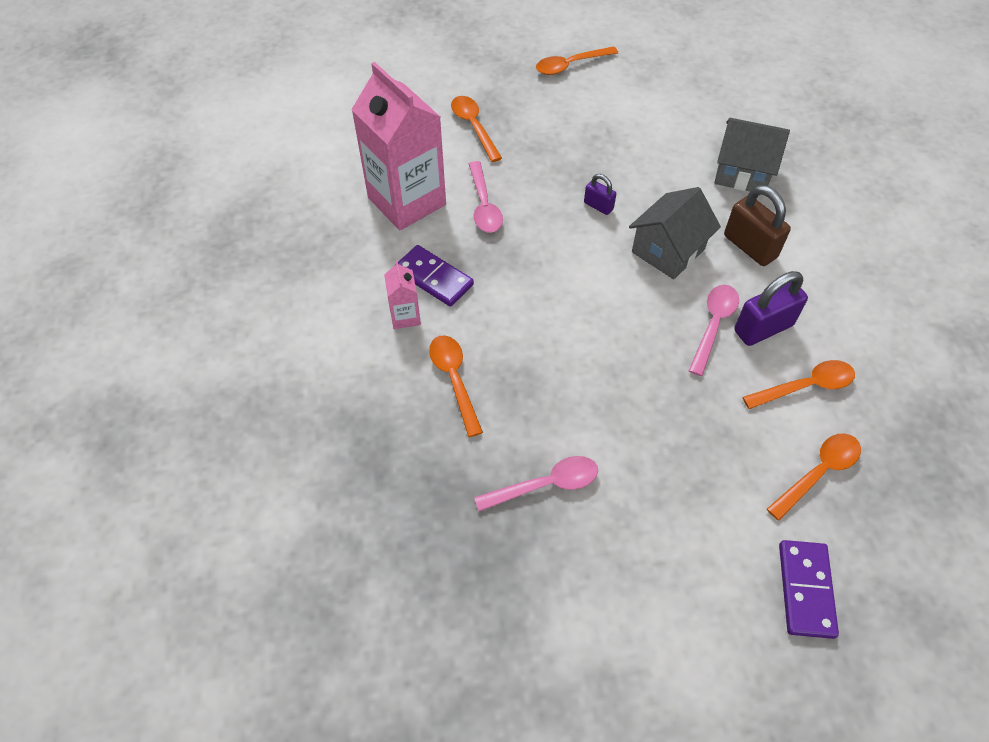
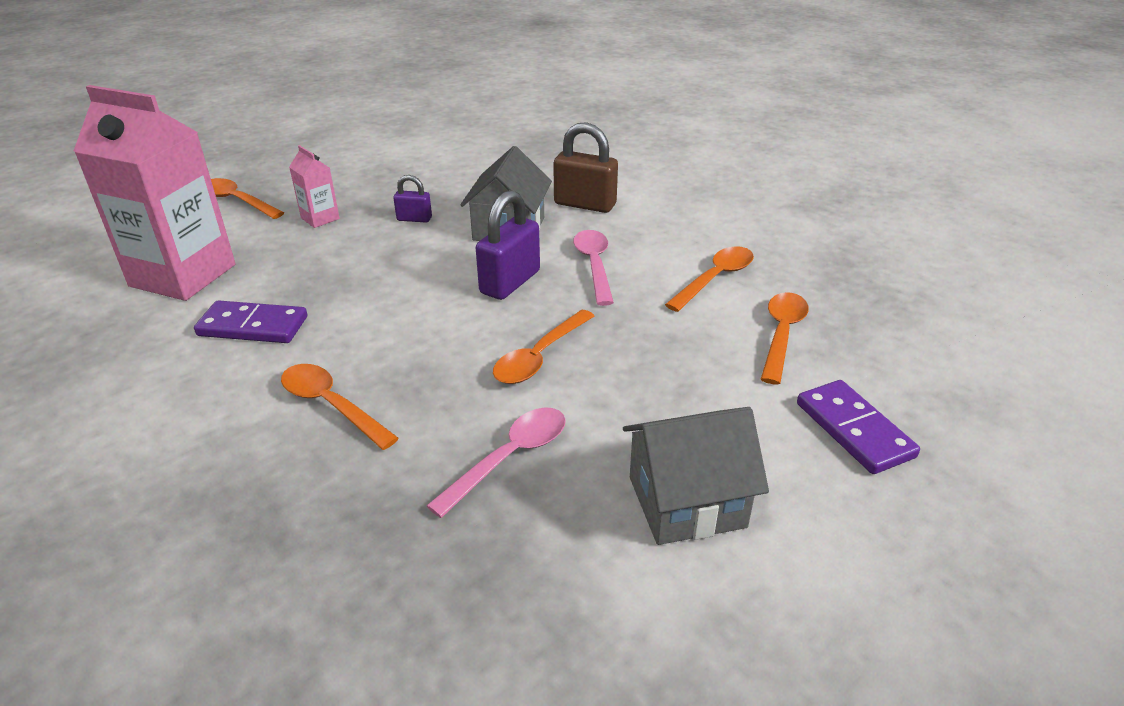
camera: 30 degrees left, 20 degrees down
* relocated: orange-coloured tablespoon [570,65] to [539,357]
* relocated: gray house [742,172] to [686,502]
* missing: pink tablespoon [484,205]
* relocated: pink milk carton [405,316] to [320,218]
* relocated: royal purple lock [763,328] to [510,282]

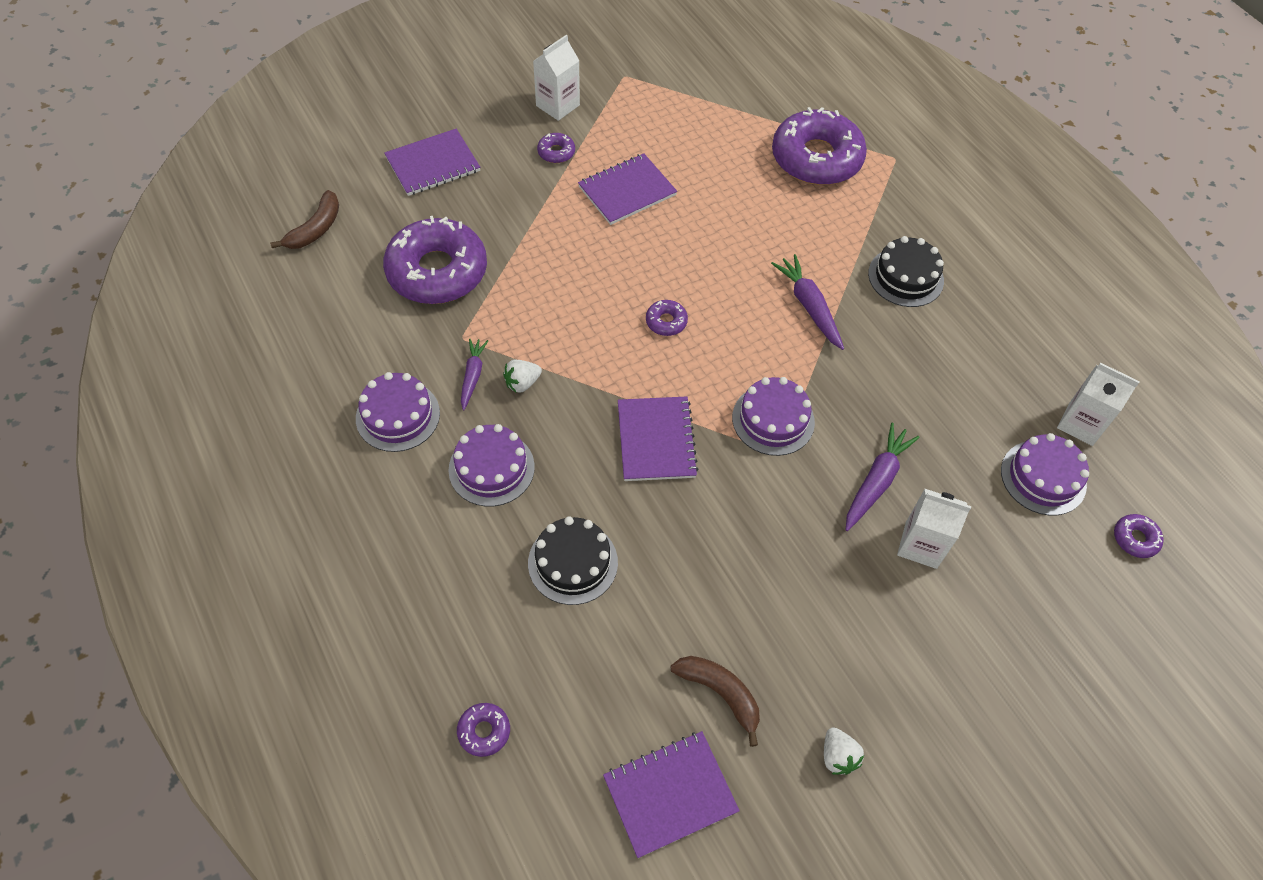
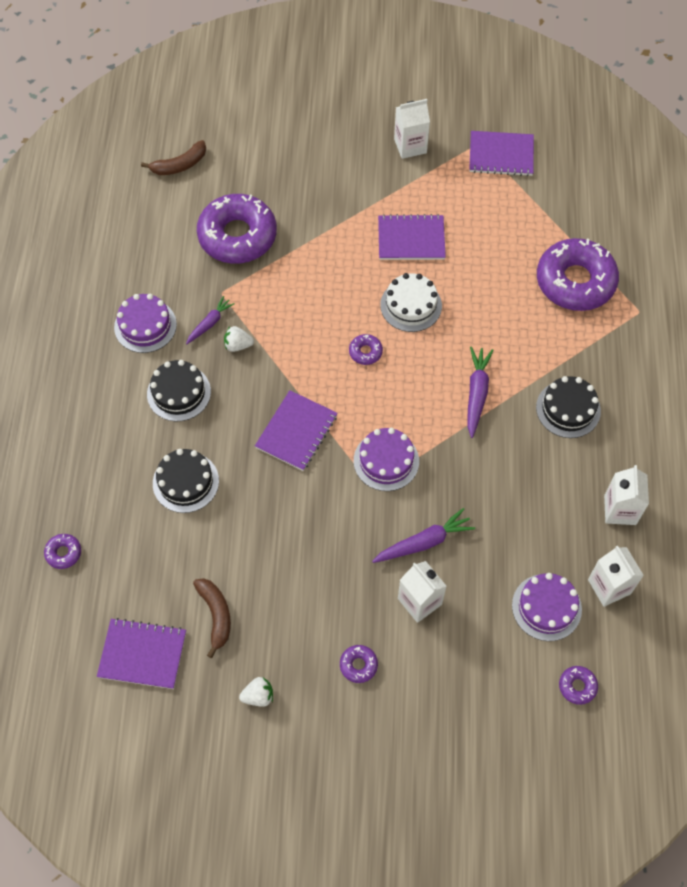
camera: 35 degrees right, 5 degrees up
* relocated: royal purple notebook [433,164] to [501,155]
* relocated: royal purple doughnut [556,152] to [358,665]
* colour: royal purple layer cake [491,468] to jet-black layer cake [179,393]
* spun: pure white strawberry [837,756] = [258,696] 120 degrees counterclockwise
* appeared: pure white layer cake [411,305]
* appeared: pure white milk carton [620,510]

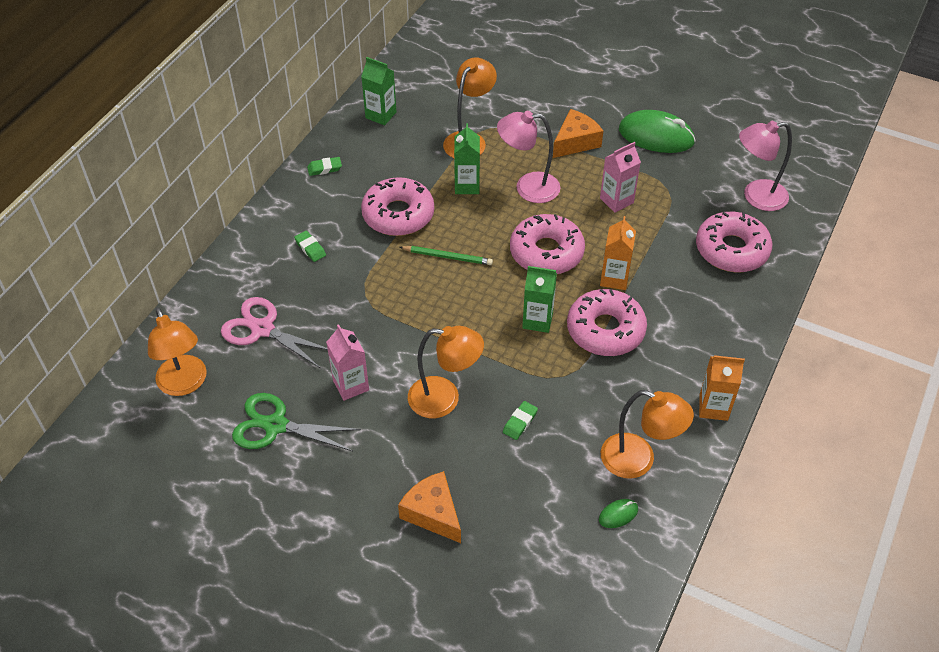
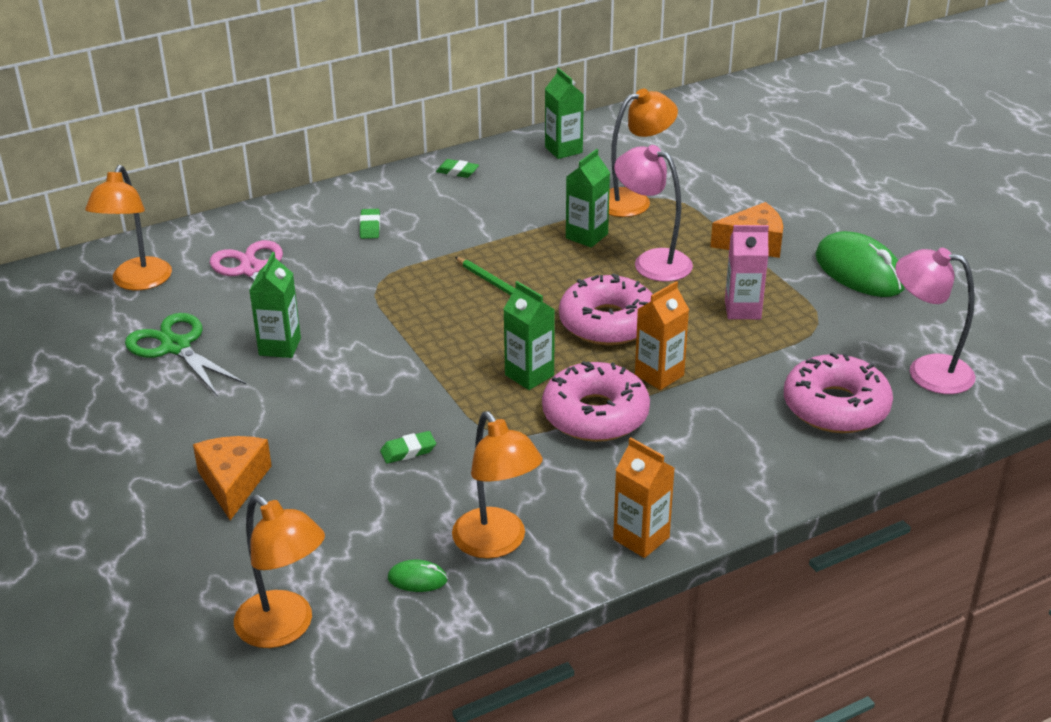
camera: 35 degrees right, 15 degrees down
* missing: pink doughnut [398,214]
* colour: pink milk carton [351,385] to emerald milk carton [280,347]
* relocated: orange-coloured desk lamp [444,399] to [284,628]

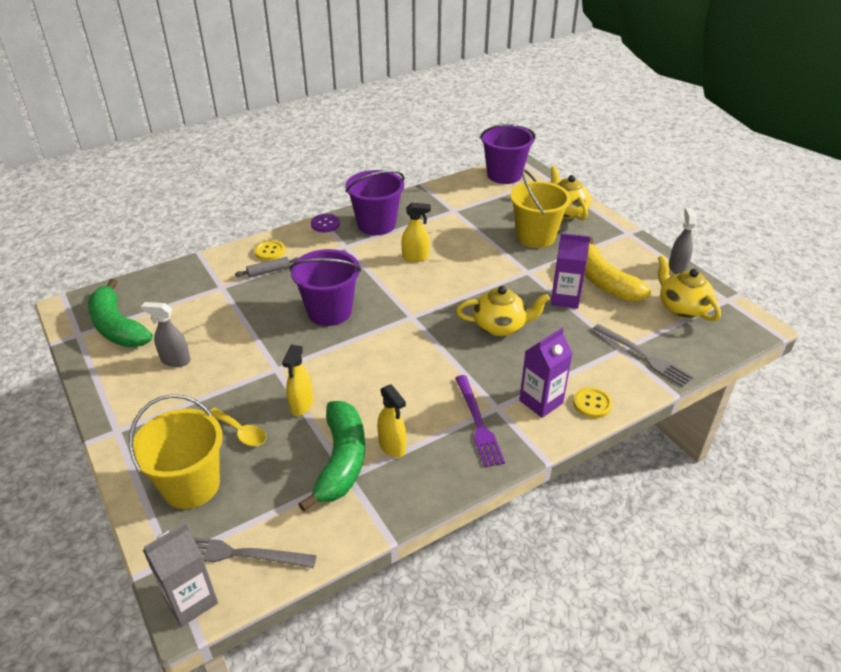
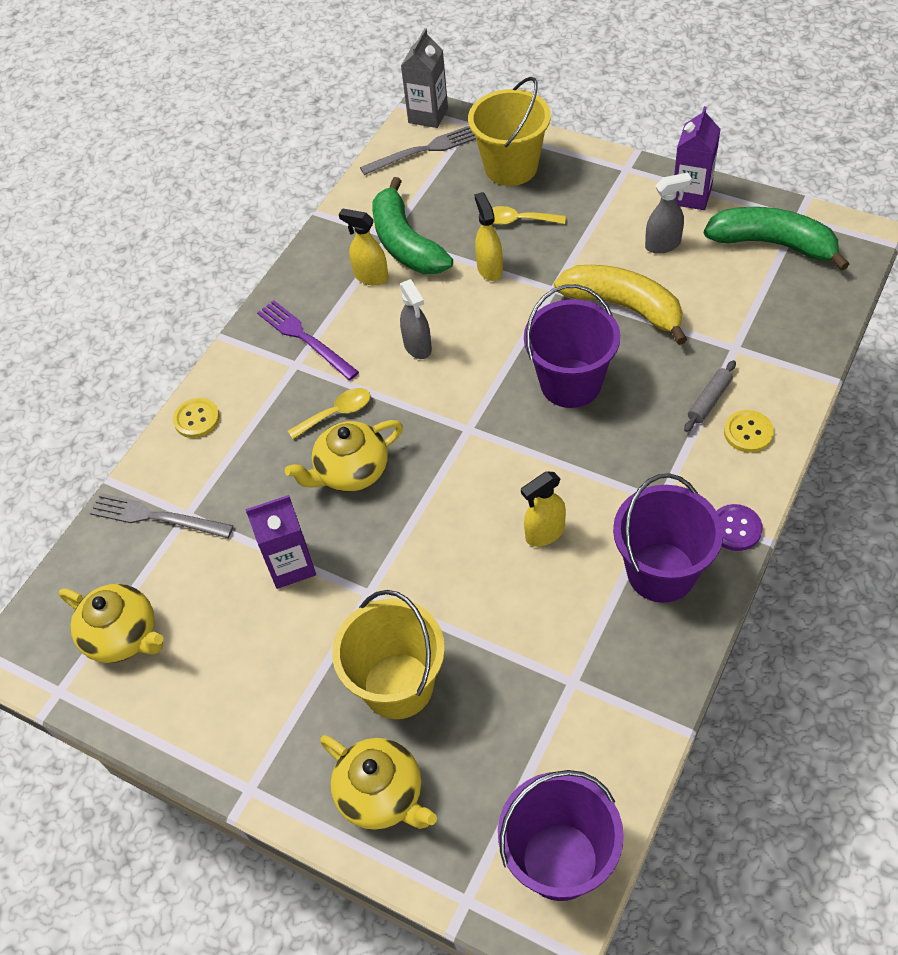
camera: 155 degrees right, 15 degrees up
* relocated: gray sprayer [677,267] to [418,347]
* relocated: golden toy banana [604,281] to [624,306]
* relocated: royal purple milk carton [541,402] to [691,196]
* appeared: golden tablespoon [337,413]

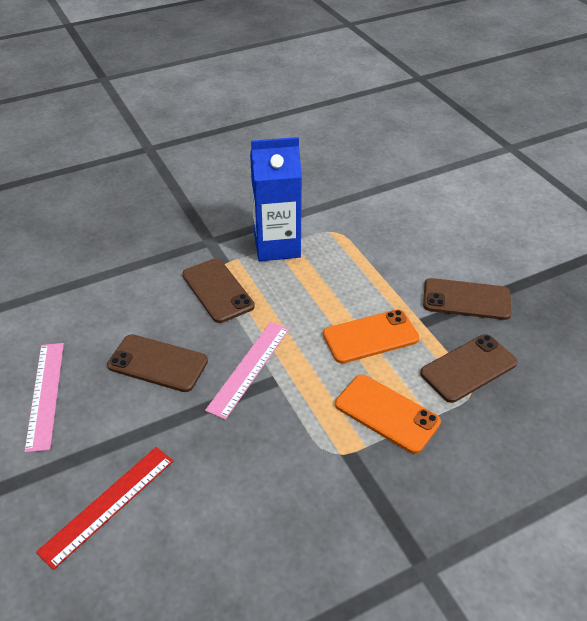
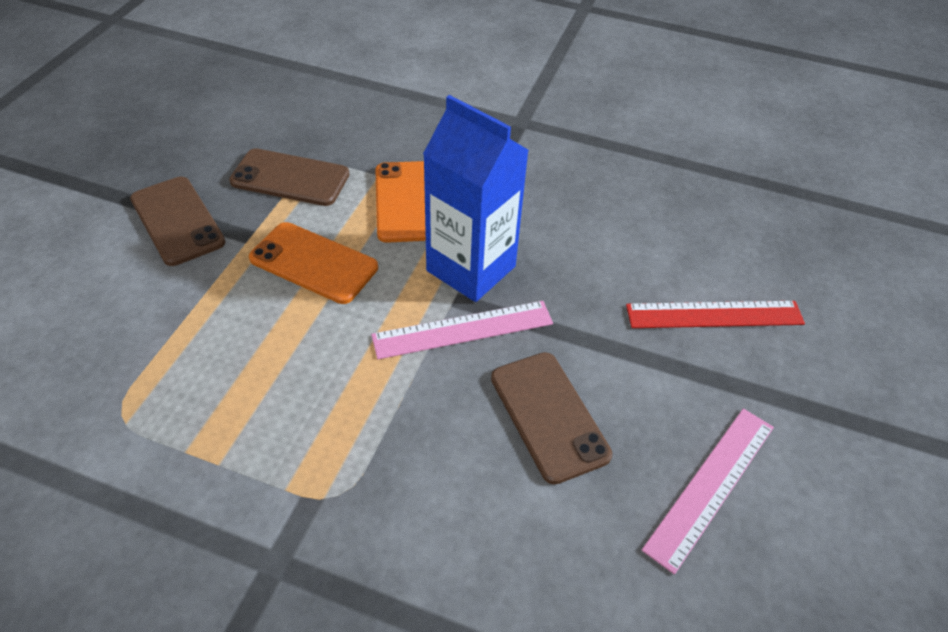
camera: 135 degrees left, 5 degrees up
* relocated: cobalt milk carton [277,246] to [471,268]
* missing: dark brown phone [218,290]

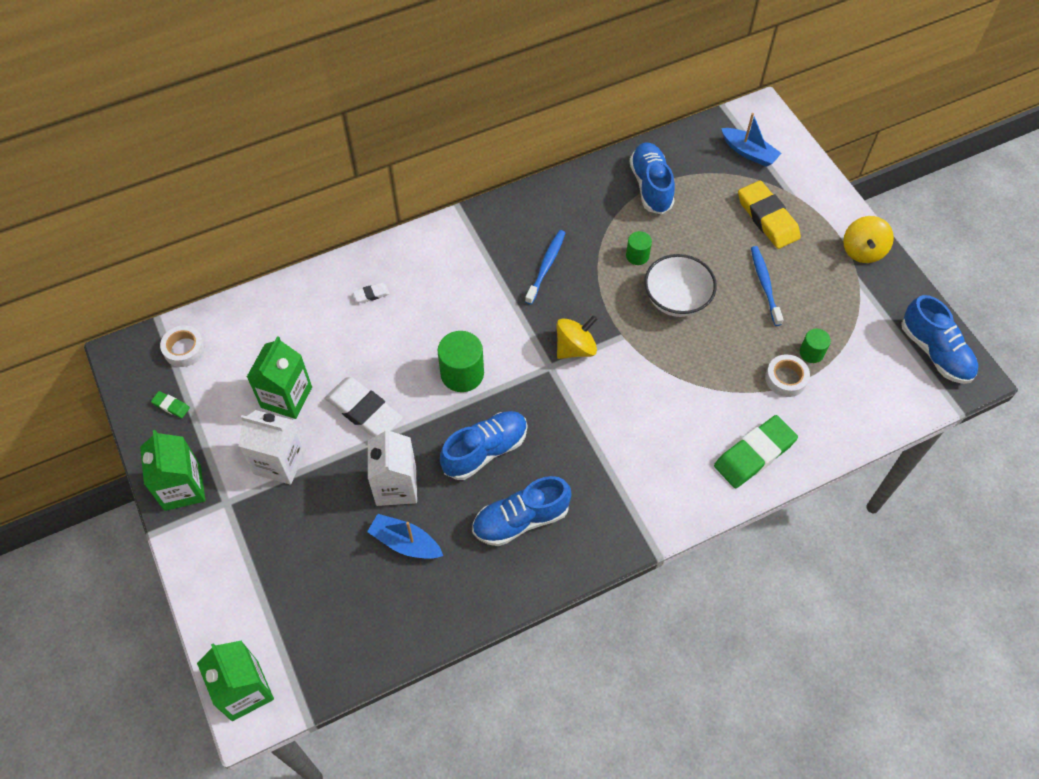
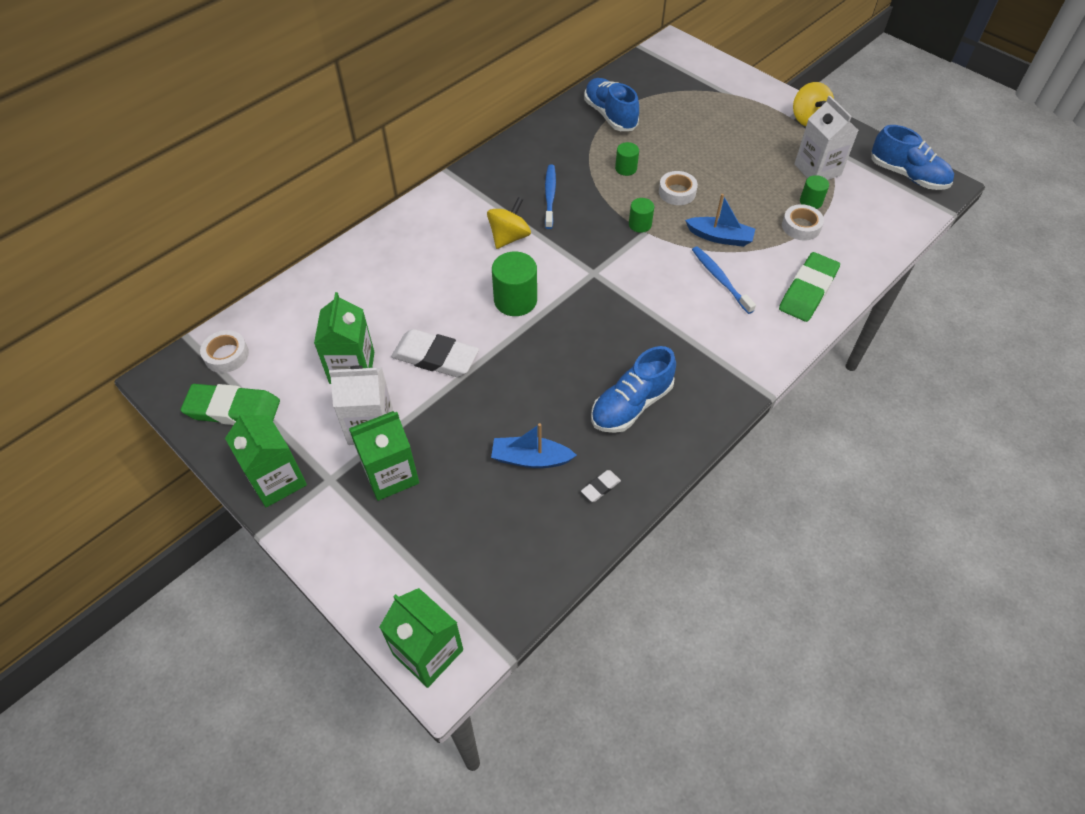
camera: 20 degrees left, 5 degrees down
* relocated: cobalt toy boat [749,152] to [720,237]
* missing: golden pencil eraser [767,218]
* relocated: cobalt dental brush [765,284] to [720,279]
* exchanged: pure white bowl [676,299] to pure white tape [677,192]
* relocated: pure white pencil eraser [371,294] to [600,487]
* relocated: golden toy top [575,348] to [509,237]
* size: emerald pencil eraser [171,406] = [233,409] x2.25
* missing: cobalt sneaker [485,451]
* relocated: pure white milk carton [396,486] to [817,170]
* appeared: emerald solid cylinder [640,224]
* appeared: emerald milk carton [390,475]

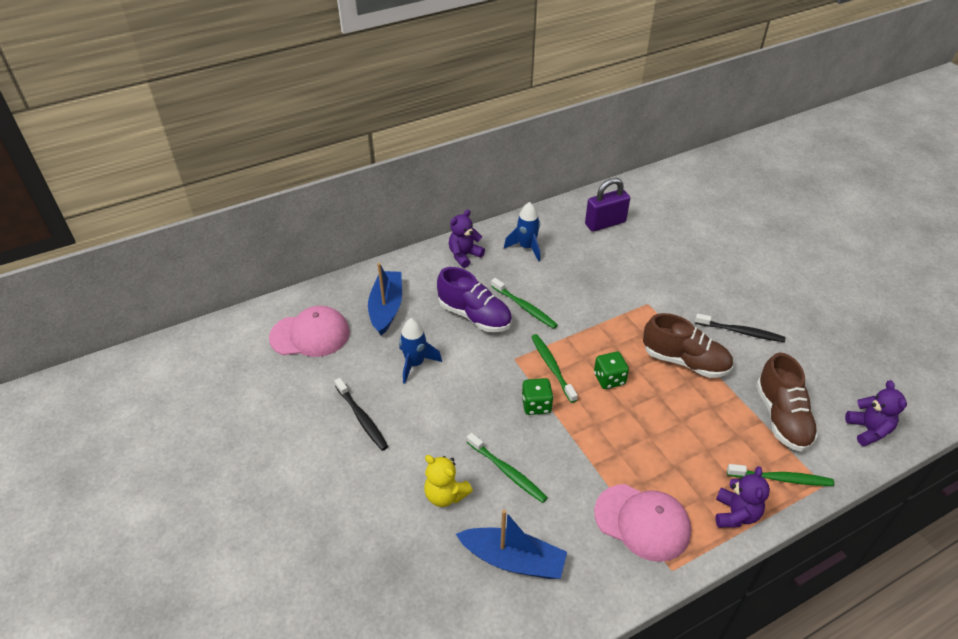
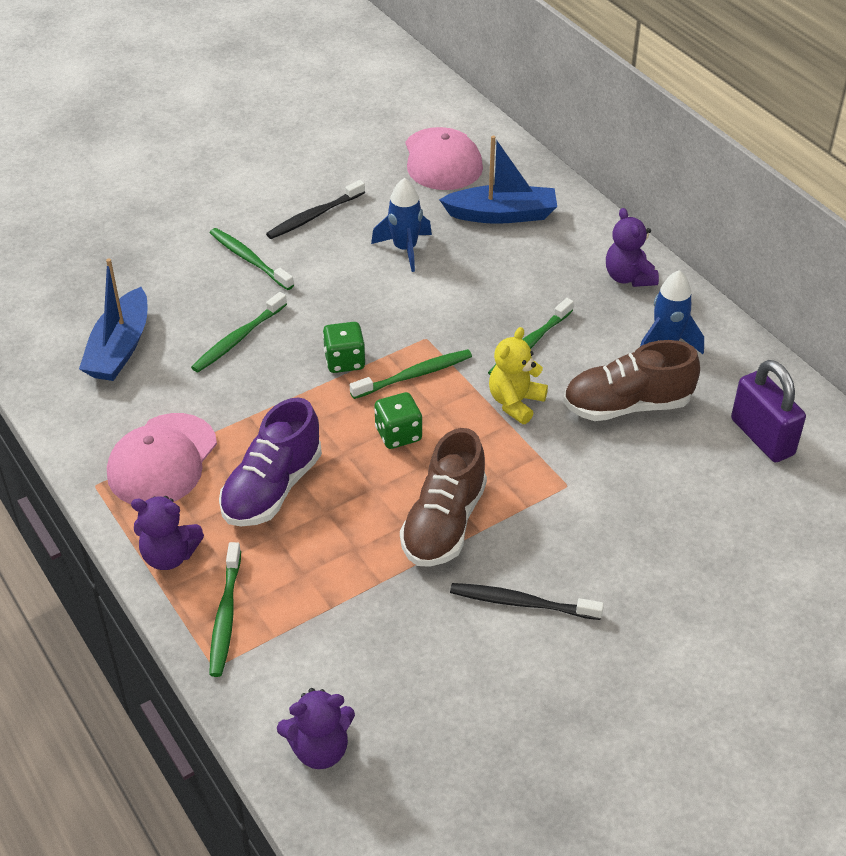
camera: 85 degrees right, 0 degrees up
* spun: royal purple teddy [464,255] = [628,277] 150 degrees counterclockwise
* relocated: royal purple sneaker [475,316] to [272,488]
* spun: jet-black dental brush [741,332] = [521,603] 90 degrees clockwise
* relocated: dark brown sneaker [781,417] to [626,406]
* relocated: golden teddy [445,495] to [515,402]
* appeared: emerald dental brush [249,259]

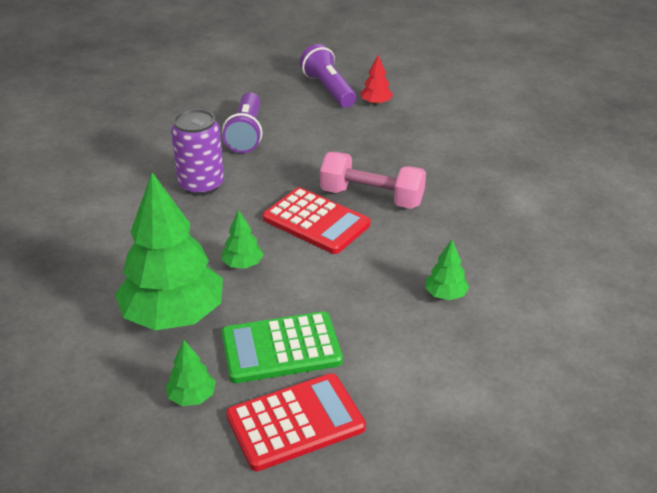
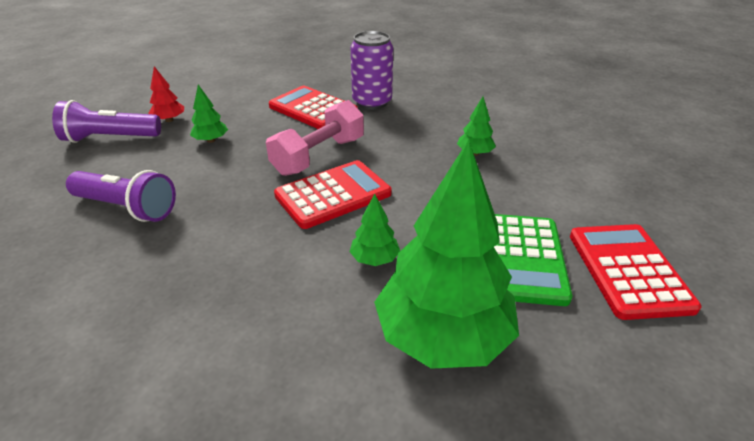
camera: 70 degrees left, 0 degrees up
* relocated: royal purple can [201,185] to [372,102]
* relocated: emerald tree [192,397] to [211,140]
* appeared: red pocket calculator [313,109]

